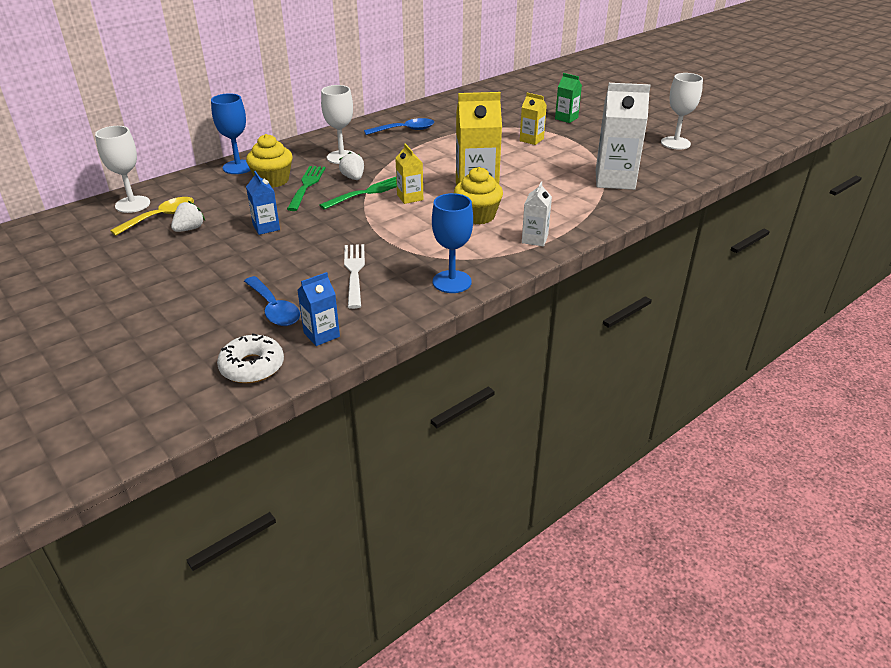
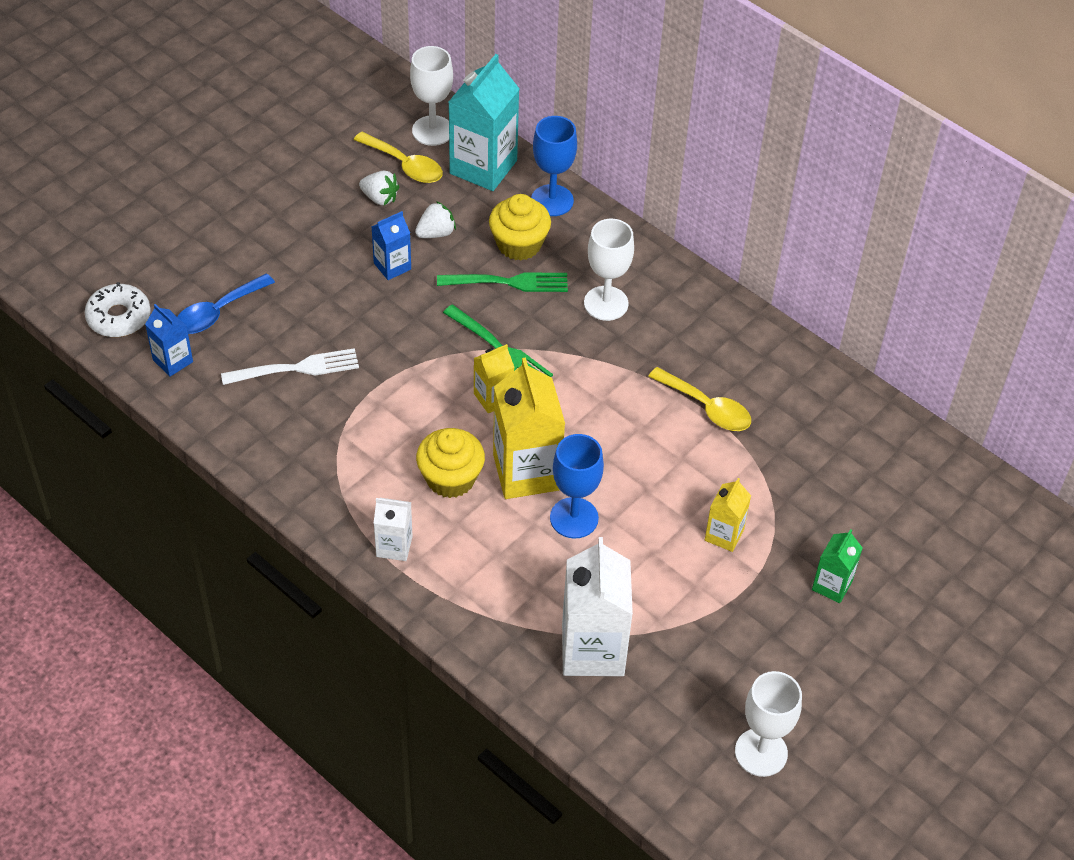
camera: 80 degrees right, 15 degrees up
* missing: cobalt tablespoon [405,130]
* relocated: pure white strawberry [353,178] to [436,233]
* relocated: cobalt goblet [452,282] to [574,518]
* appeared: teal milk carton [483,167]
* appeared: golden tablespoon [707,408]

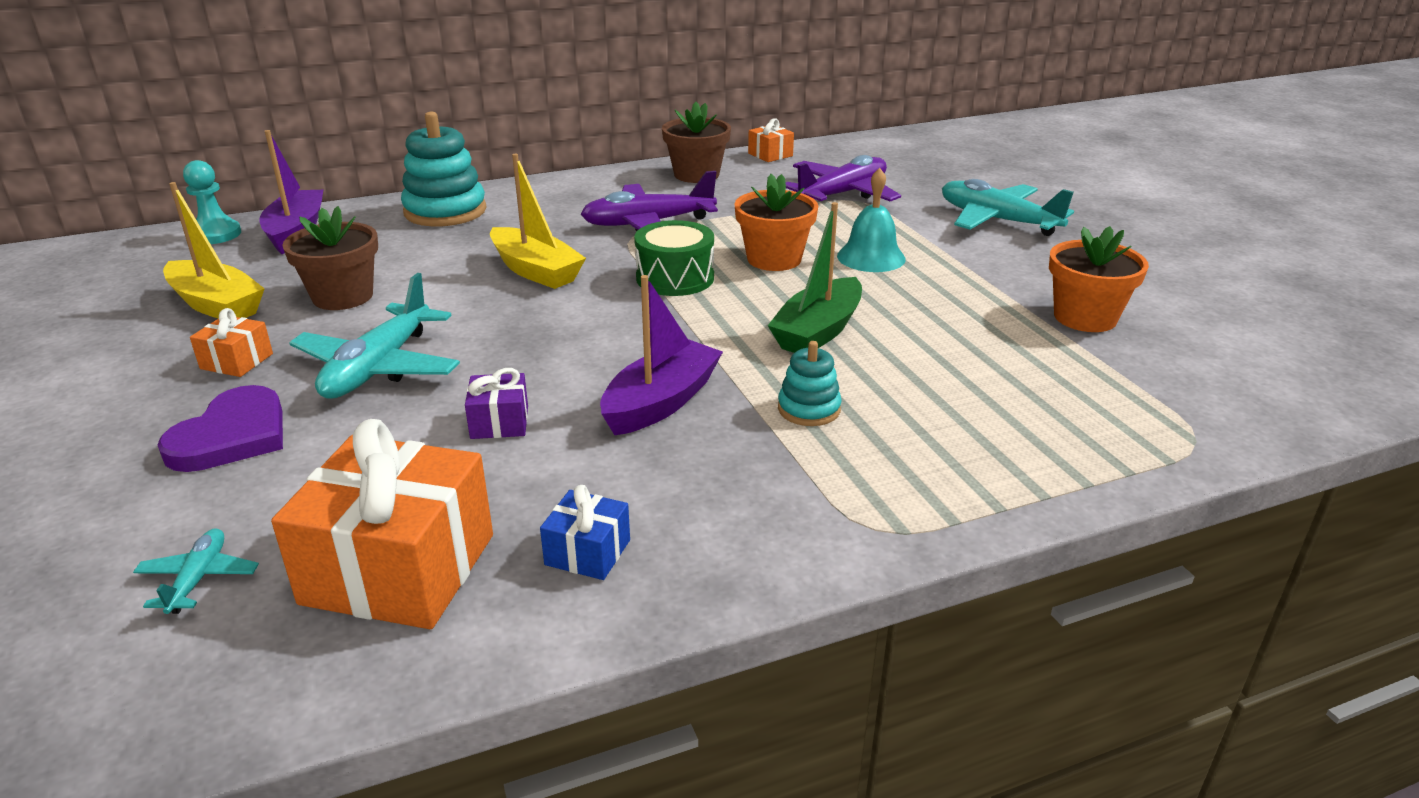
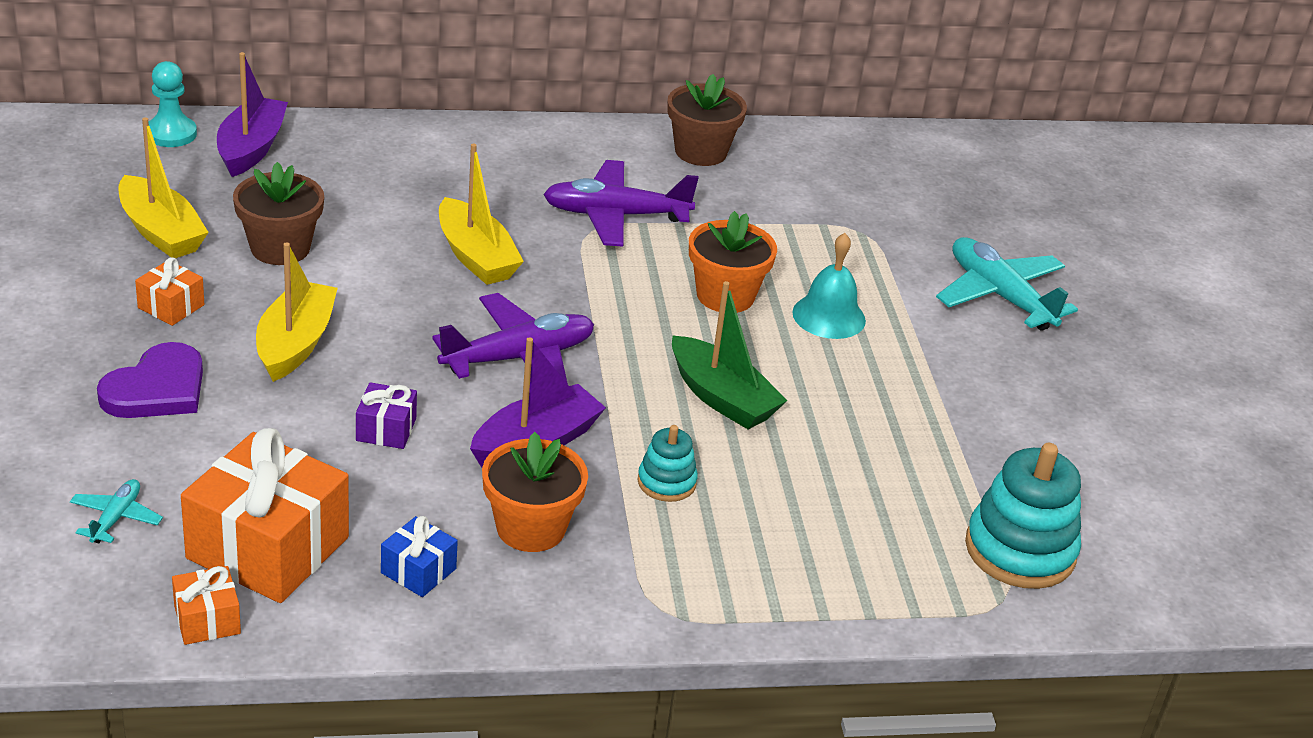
camera: 10 degrees right, 5 degrees up
* relocated: teal stacking toy [445,211] to [1020,550]
* relocated: orange-coloured gift [770,155] to [207,619]
* relocated: royal purple toy plane [842,194] to [518,358]
* spun: emerald toy boat [818,331] = [722,398] 90 degrees counterclockwise
* missing: emerald snare drum [675,278]
* relocated: orange-coloured potted plant [1085,317] to [531,528]
* exchanged: teal toy plane [379,367] to golden toy boat [295,343]

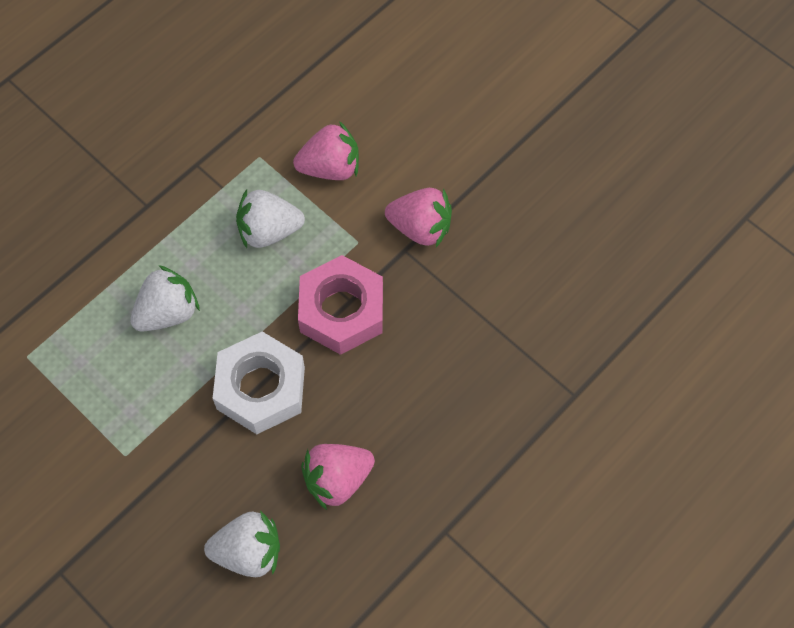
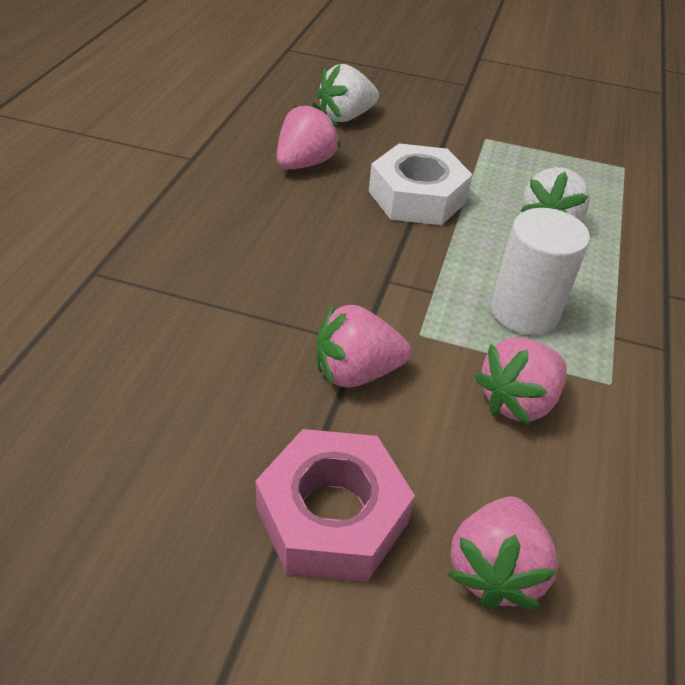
camera: 150 degrees right, 20 degrees down
* exchanged: pure white strawberry [269,231] to pure white solid cylinder [524,311]
* relocated: pink hexagon nut [341,311] to [332,515]
* appeared: pink strawberry [495,569]

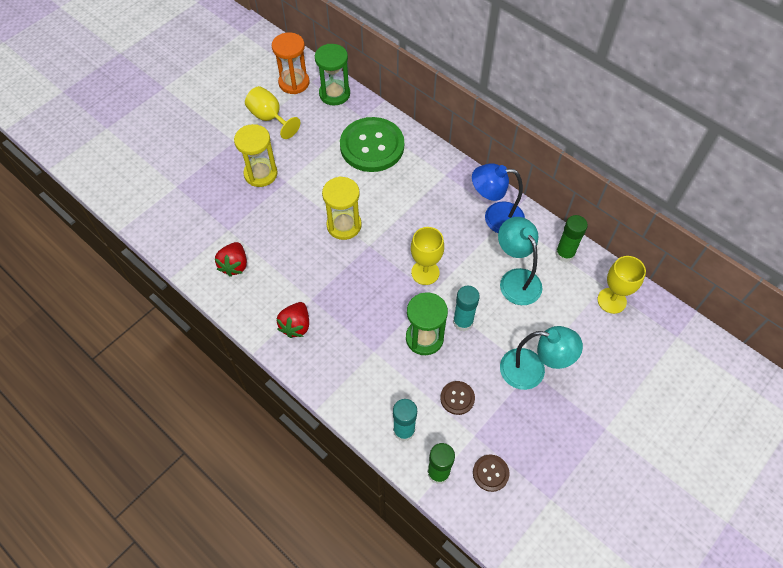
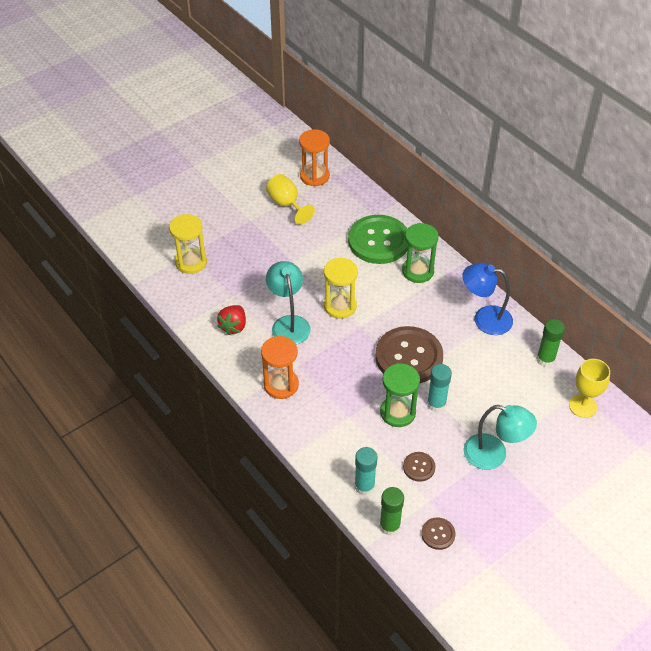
camera: 10 degrees right, 10 degrees down
* relocated: emerald sand timer [334,94] to [418,271]
* relocated: golden sand timer [261,174] to [191,262]
* relocated: teal desk lamp [516,279] to [289,323]
* exchanged: golden goblet [425,272] to dark brown button [409,357]
* exchanged: red strawberry [296,326] to orange-coloured sand timer [281,385]

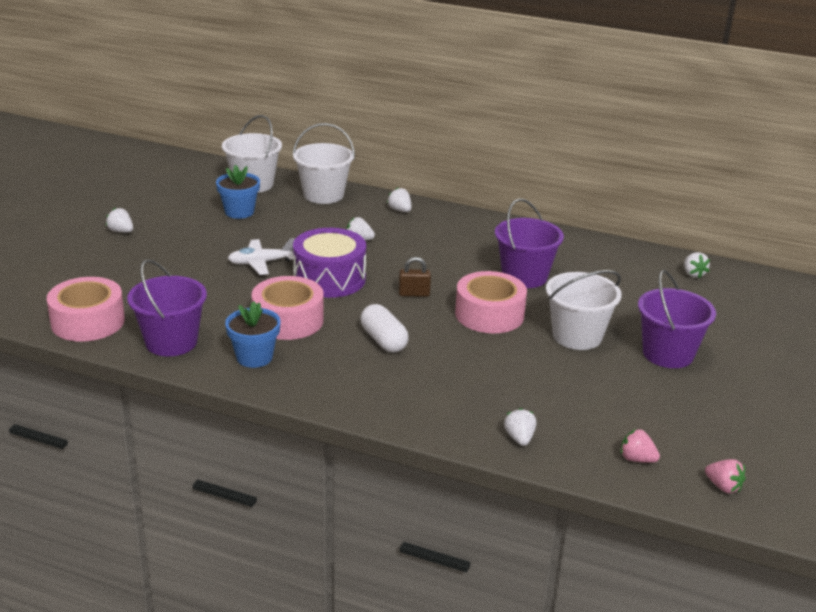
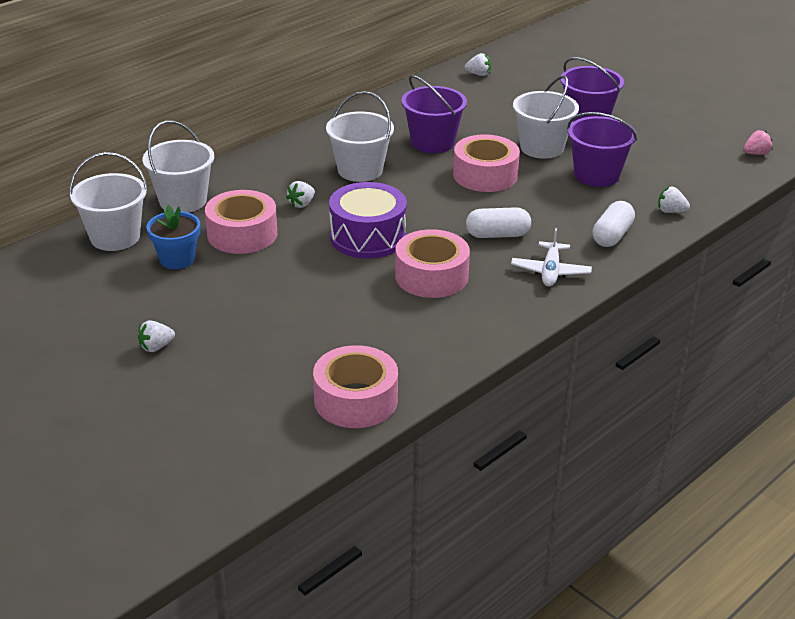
camera: 65 degrees left, 5 degrees up
* missing: pure white strawberry [400,210]
* relocated: pure white toy plane [261,263] to [550,271]
* missing: dark brown lock [414,294]
* relocated: royal purple bucket [171,342] to [596,175]
* missing: cobalt potted plant [254,357]
* missing: pink strawberry [637,459]
* appeared: pure white bucket [360,170]
* appeared: pink tape [242,234]
* appeared: pure white pill [612,235]

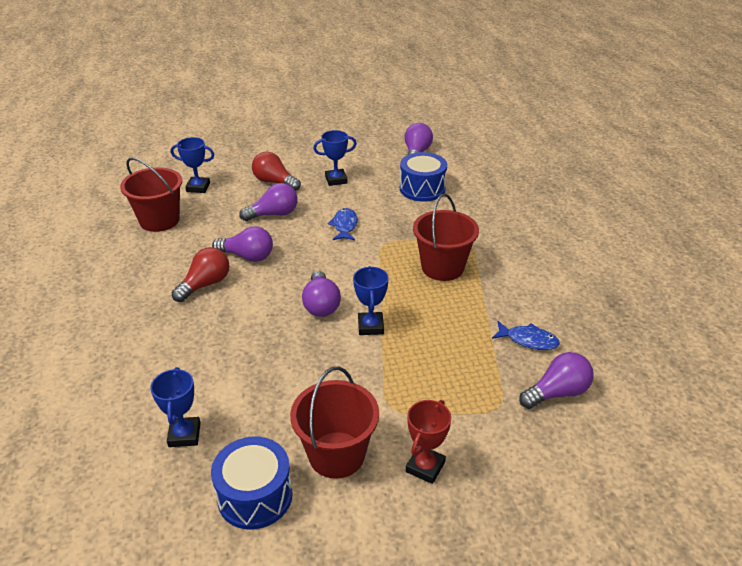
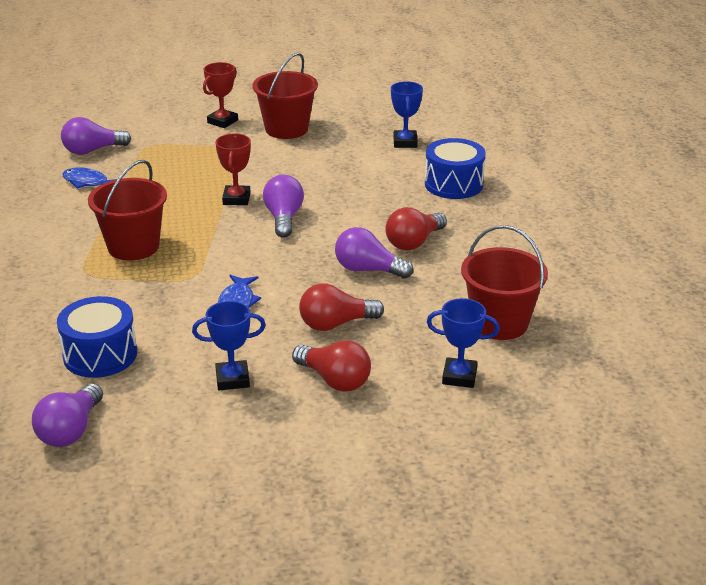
camera: 175 degrees left, 5 degrees down
* colour: royal purple lightbulb [274,214] to red lightbulb [335,324]
* colour: cobalt trophy [370,326] to red trophy [236,199]
* relocated: cobalt snare drum [255,496] to [453,184]

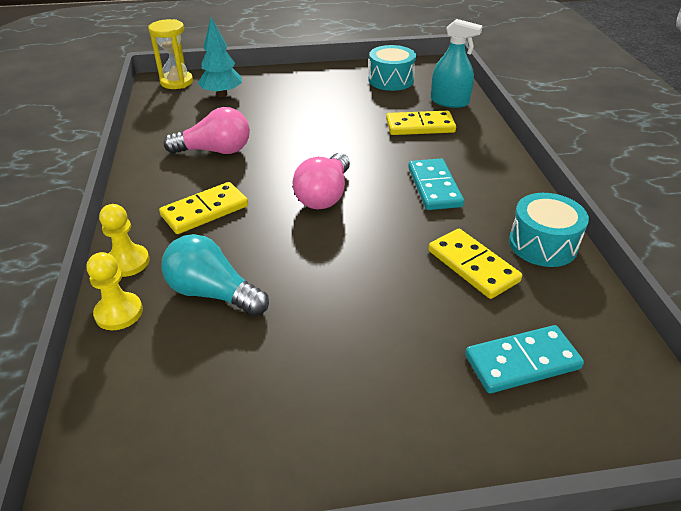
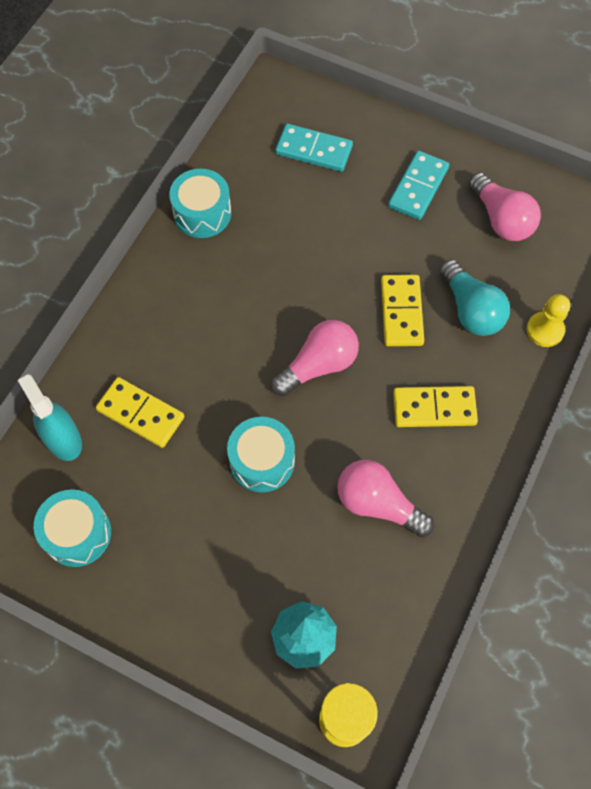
camera: 145 degrees left, 25 degrees up
* relocated: teal domino piece [434,187] to [418,187]
* missing: golden chess pawn [128,262]
* relocated: golden domino piece [472,266] to [401,312]
* appeared: pink lightbulb [501,219]
* appeared: teal snare drum [262,461]

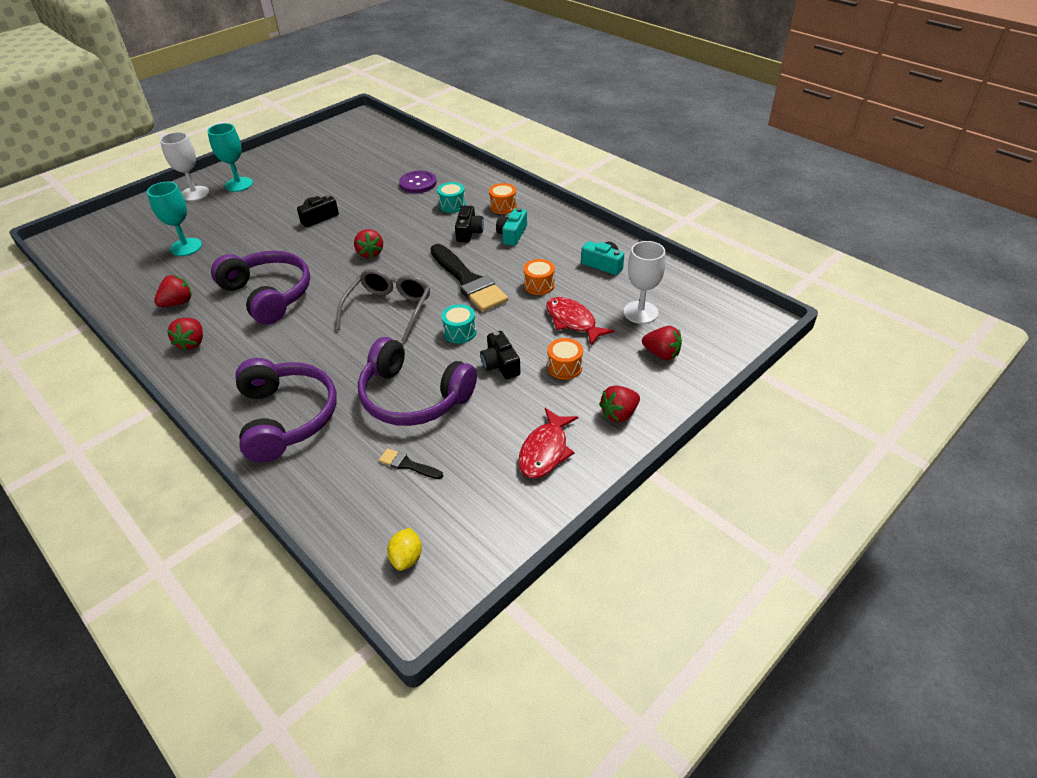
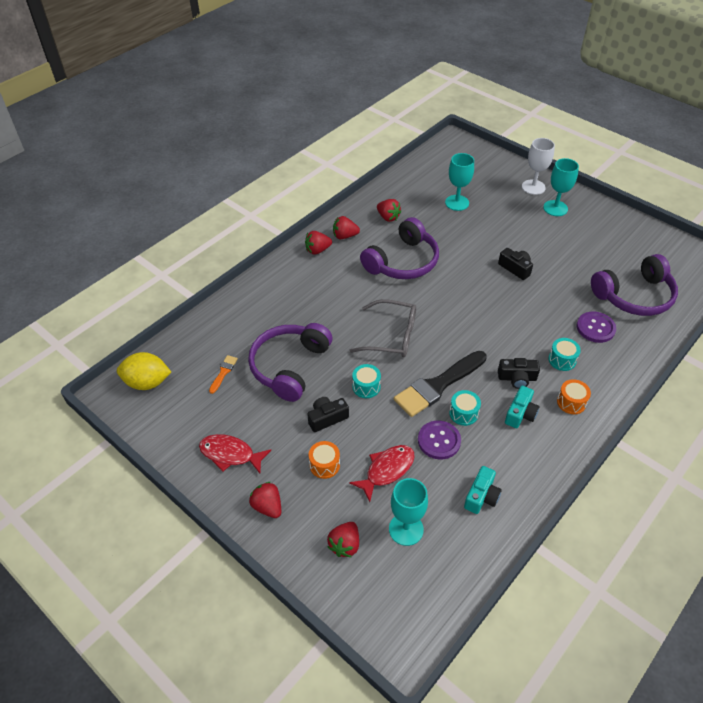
camera: 85 degrees right, 5 degrees up
* spun: teal camera [512,234] = [520,413] 105 degrees clockwise
* relocated: red strawberry [370,253] to [317,250]
* colour: pure white goblet [640,312] to teal goblet [406,529]
* exchanged: orange-coloured snare drum [539,285] to royal purple button [439,441]
* relocated: royal purple headset [286,417] to [634,296]
* colour: jet-black brush [408,465] to orange-coloured brush [223,372]
* size: golden lemon [406,558] = [147,382] x1.77
* appeared: teal snare drum [463,413]

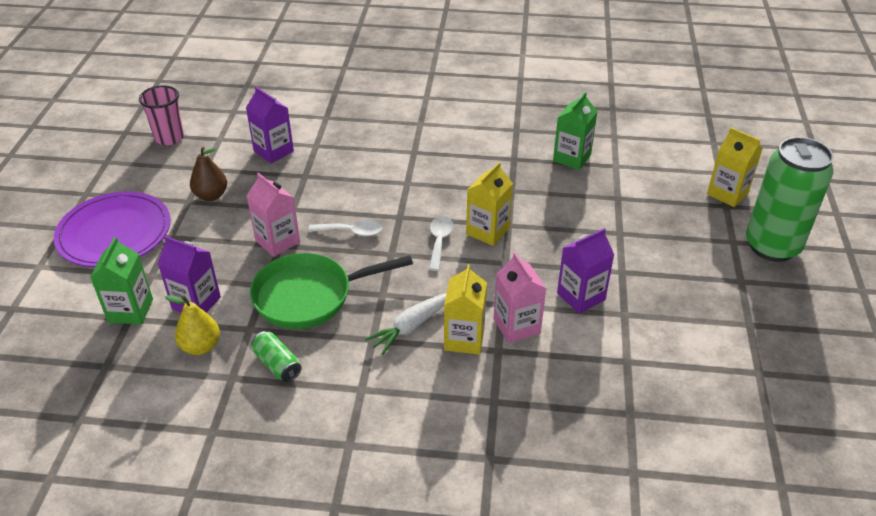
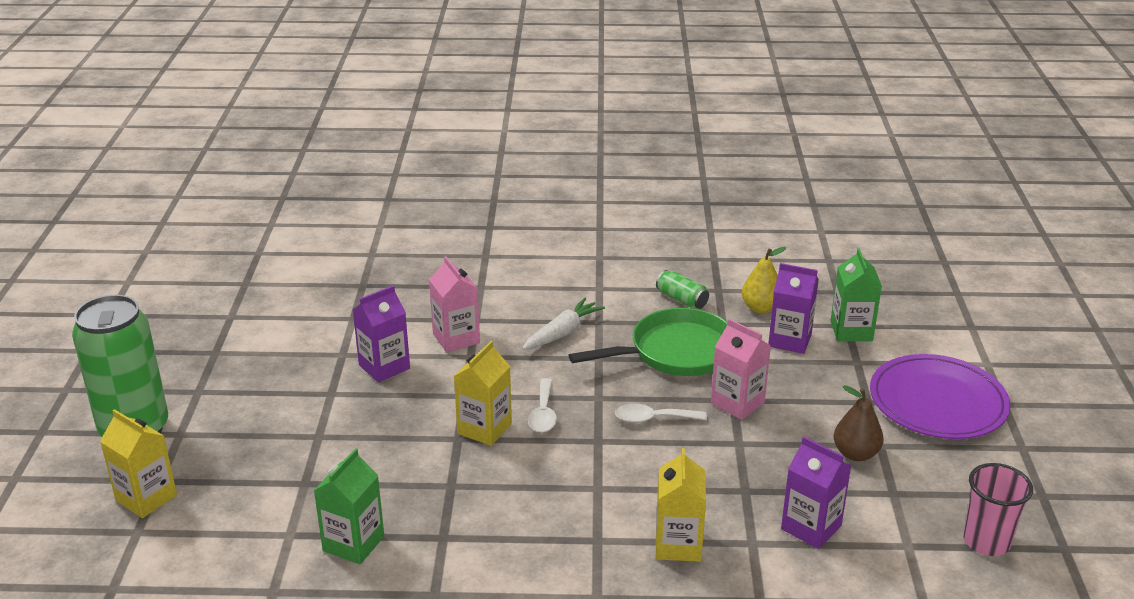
camera: 175 degrees right, 10 degrees down
* relocated: golden milk carton [464,339] to [678,544]

